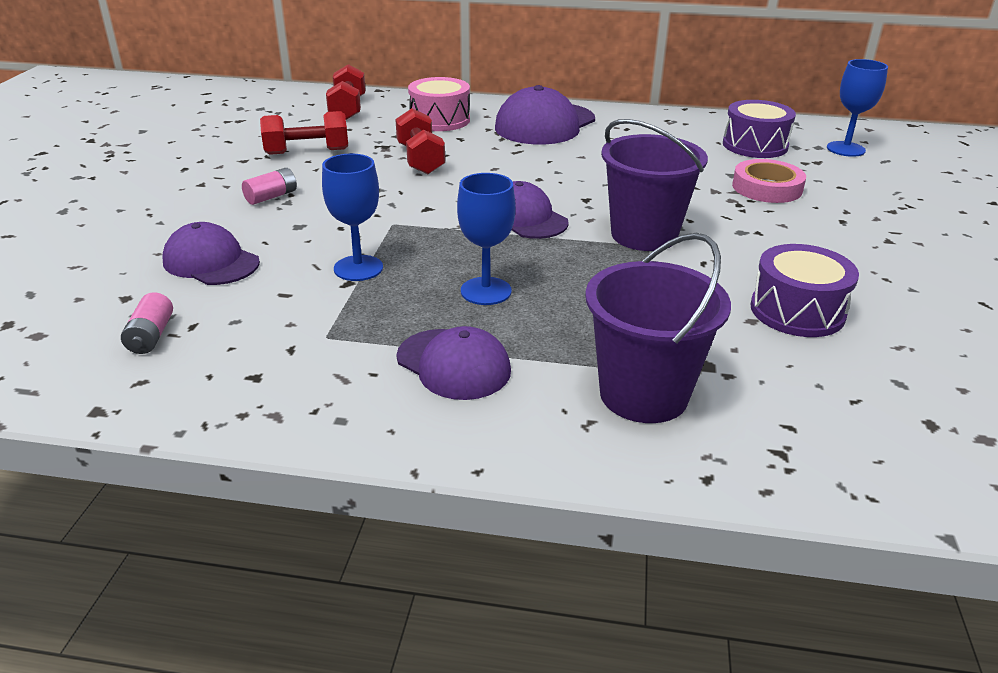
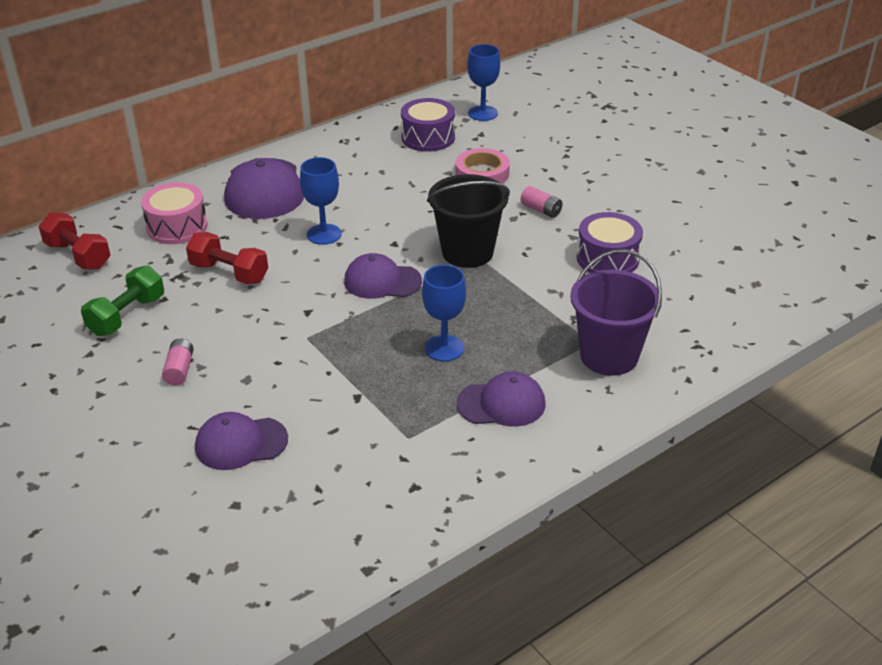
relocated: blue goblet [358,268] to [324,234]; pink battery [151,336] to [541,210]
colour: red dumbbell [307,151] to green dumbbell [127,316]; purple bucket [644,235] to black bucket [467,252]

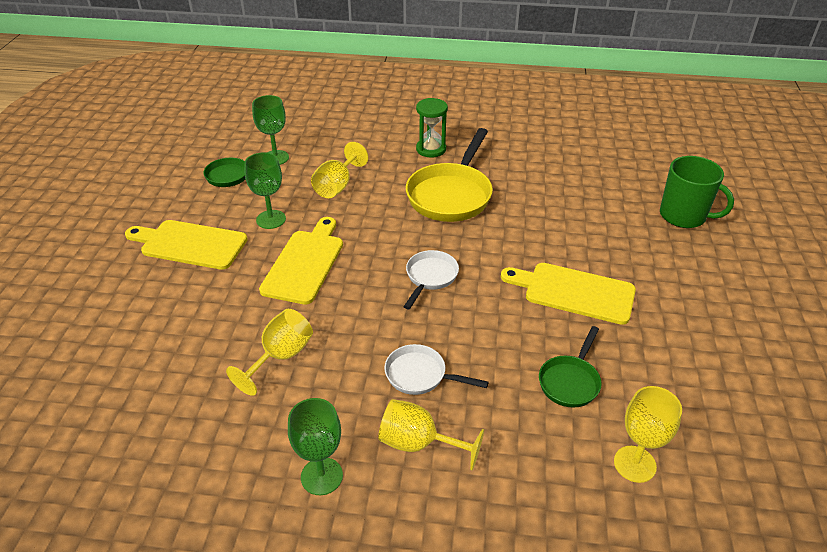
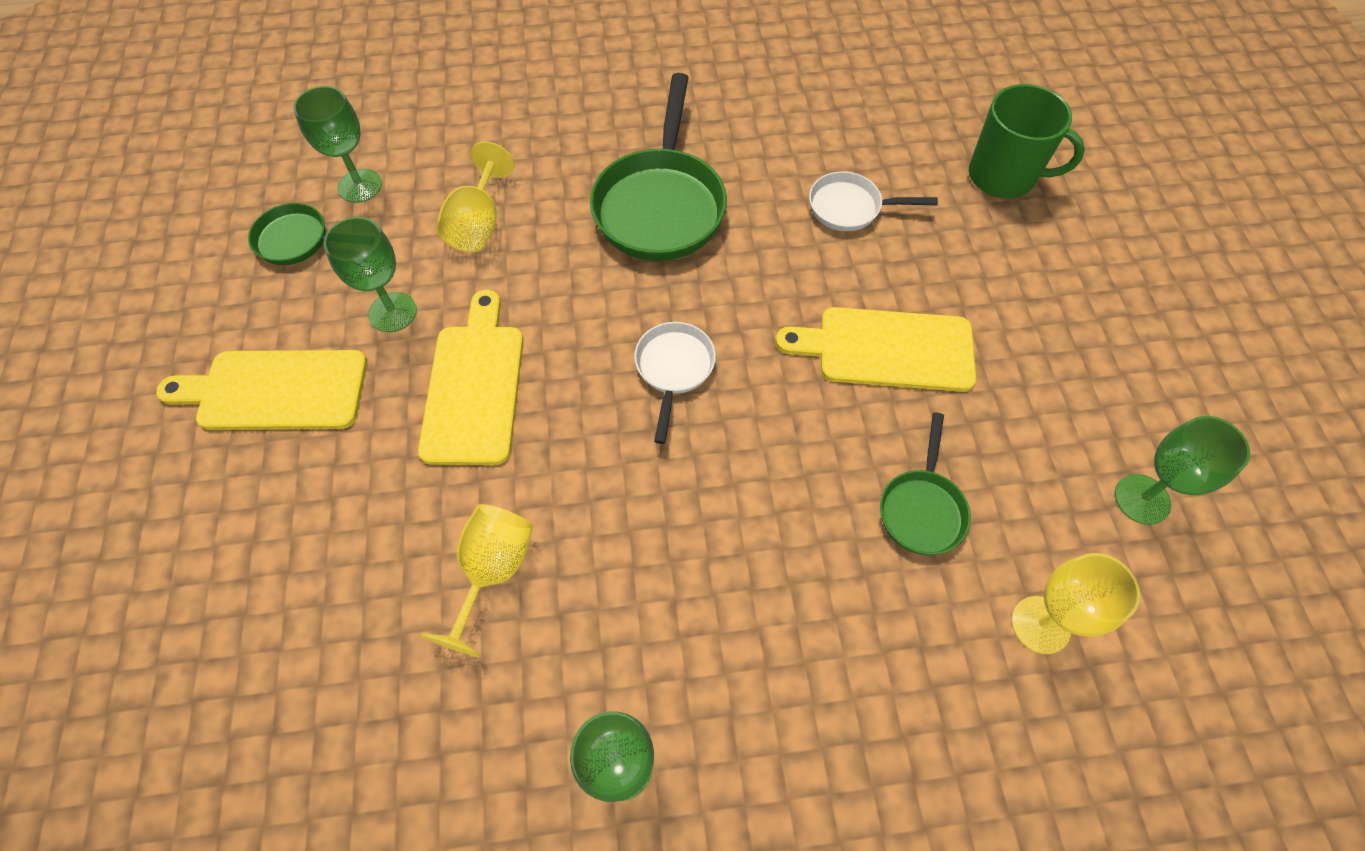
missing: yellow goblet [418,443]; green hourglass [431,149]
appeared: green goblet [1142,499]
relocated: white pan [420,375] to [850,208]
colour: yellow pan [451,195] to green pan [660,205]

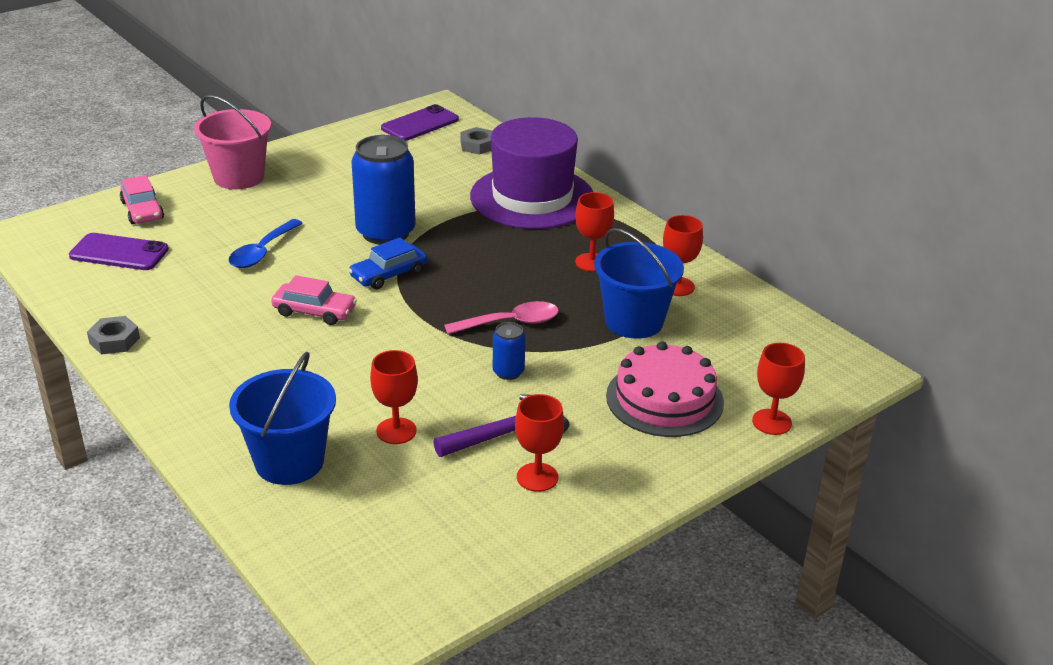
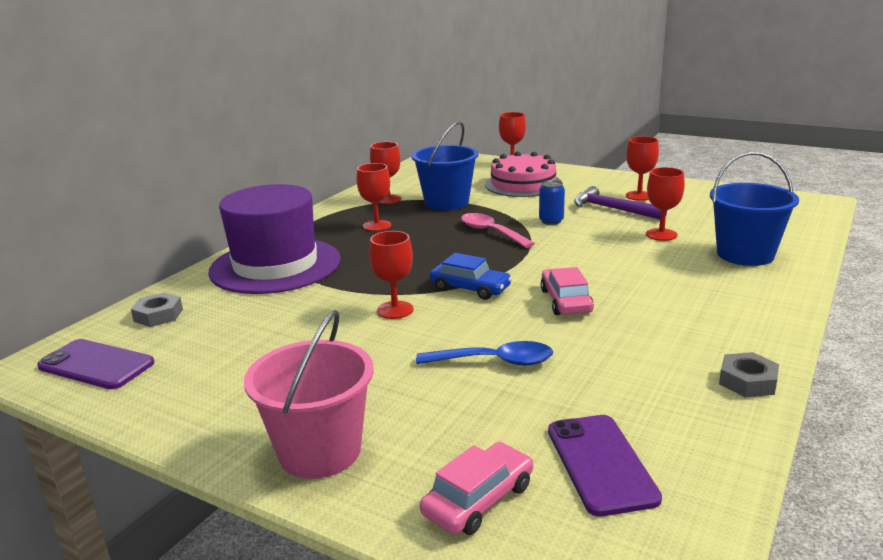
exchanged: blue can [385,232] to red goblet [395,310]

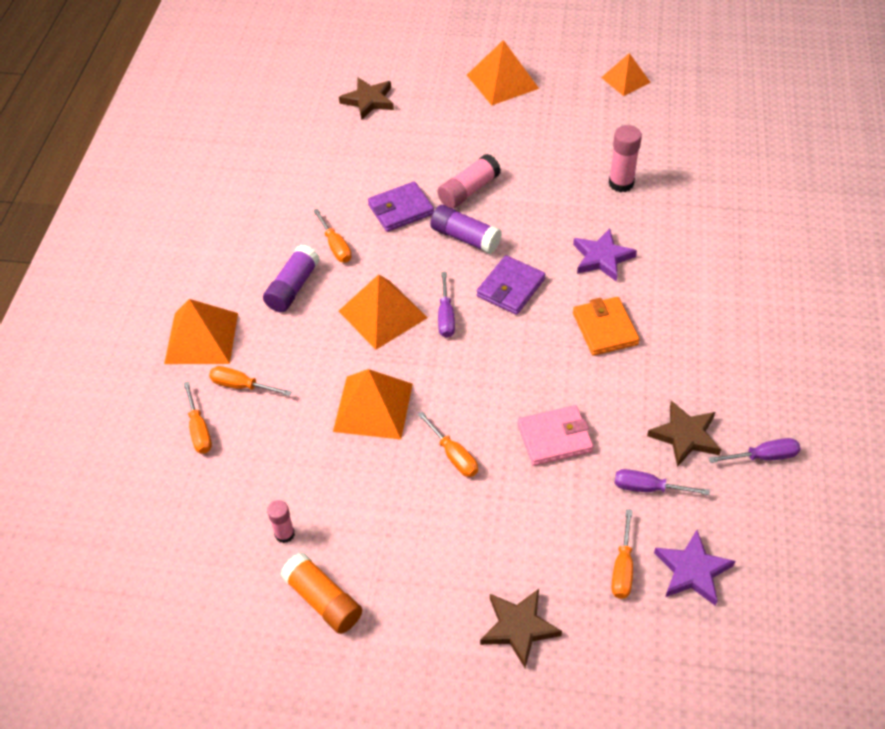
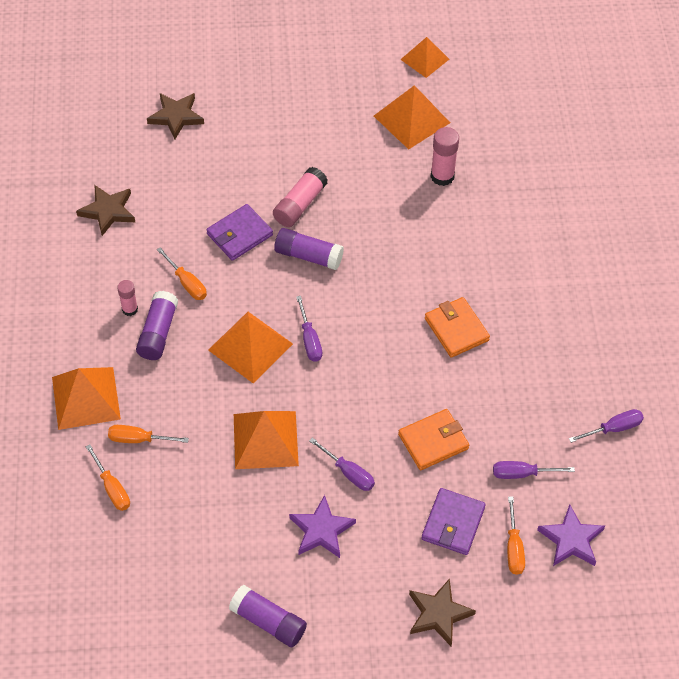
relocated: brown star [685,436] to [108,211]; pink glue stick [284,534] to [130,309]; purple star [602,258] to [321,530]; orange pyramid [502,81] to [411,119]; purple wallet [511,288] to [453,523]
colour: orange glue stick [323,600] to purple glue stick [268,621]; orange screwdriver [453,455] to purple screwdriver [348,473]; pink wallet [554,438] to orange wallet [433,441]

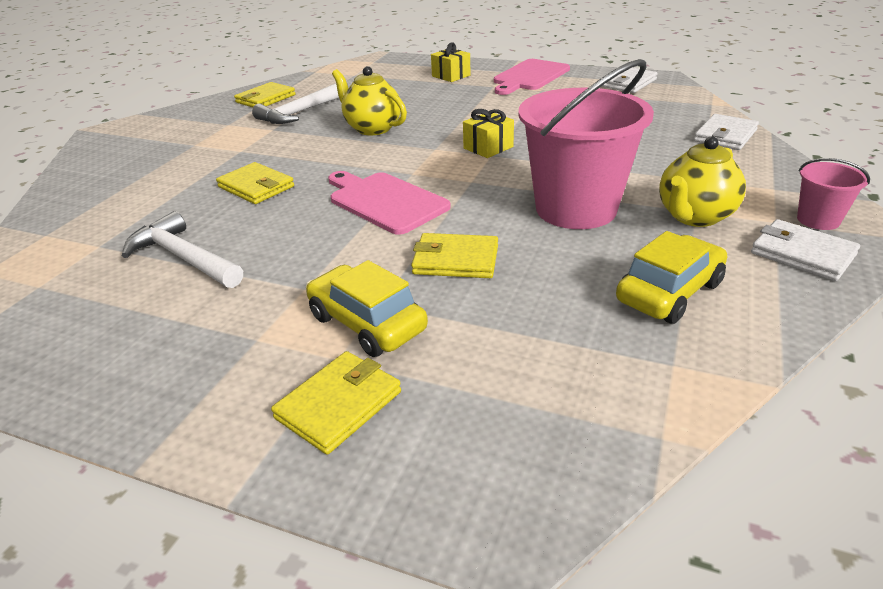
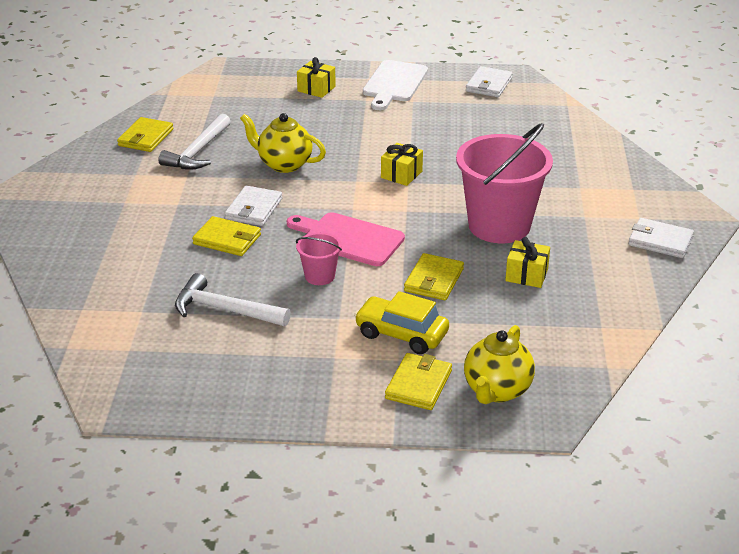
missing: yellow car [669,292]
appeared: yellow gift [526,275]
relocated: white wallet [725,135] to [253,209]; pink bucket [818,220] to [319,276]; yellow teapot [694,216] to [496,390]
colour: pink cutting board [529,76] to white cutting board [394,83]
spun: yellow wallet [455,260] = [433,280] 60 degrees counterclockwise

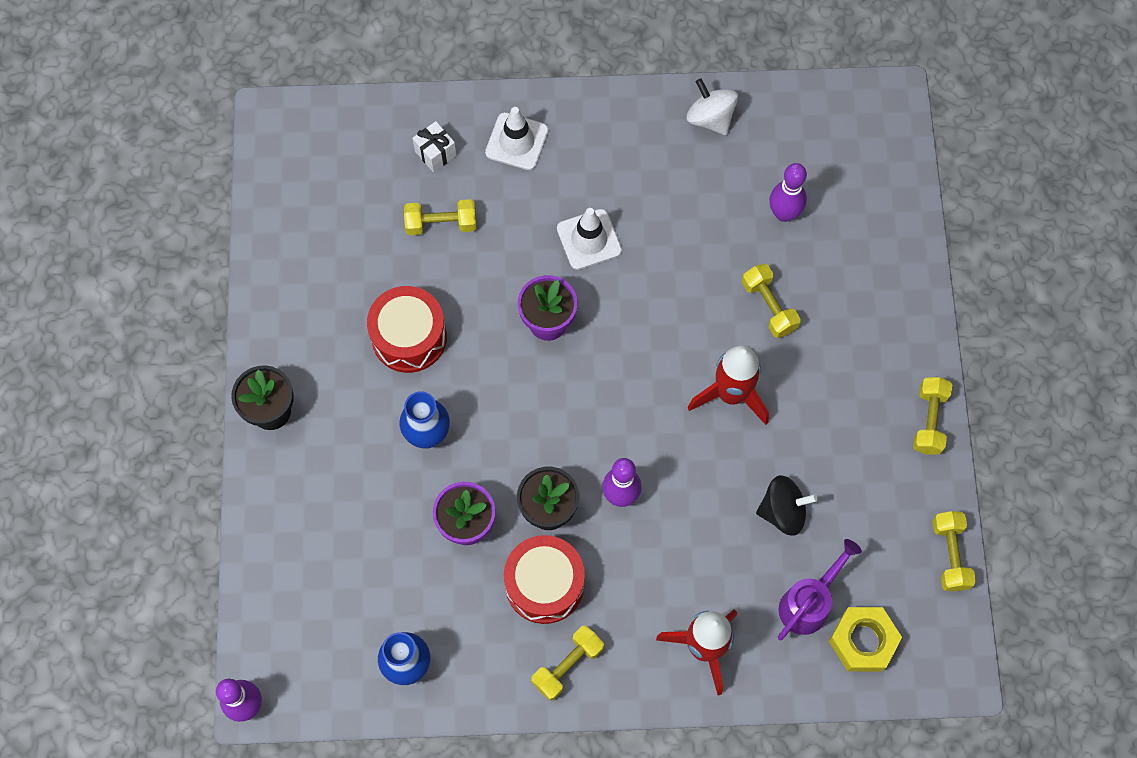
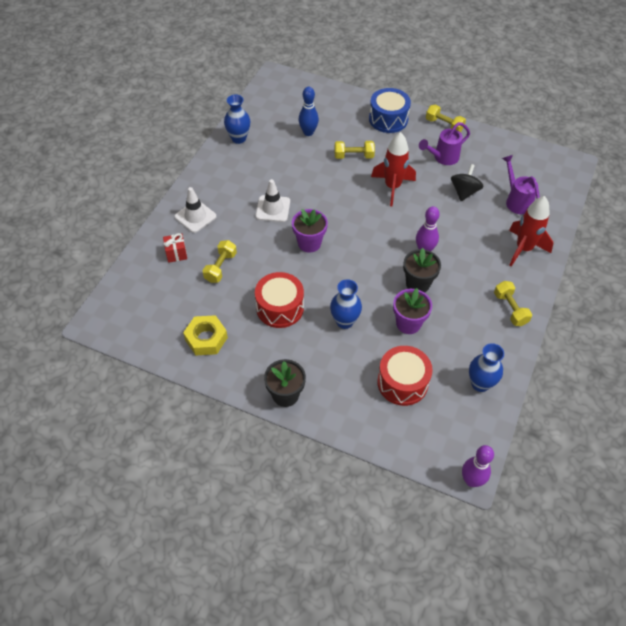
missing: yellow dumbbell [950,555]
appeared: blue drum [388,119]; purple watering can [443,158]
relocated: yellow nut [863,641] to [206,339]; red drum [544,584] to [402,382]
exchanged: white spinning top [710,118] to blue vase [238,138]
colour: white gift [435,153] to red gift [176,254]; purple bowling pin [784,213] to blue bowling pin [308,132]

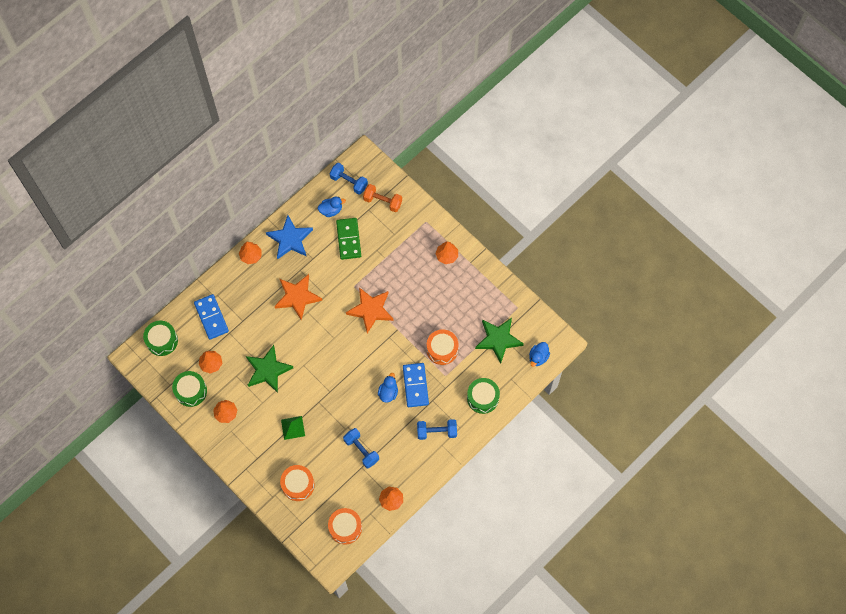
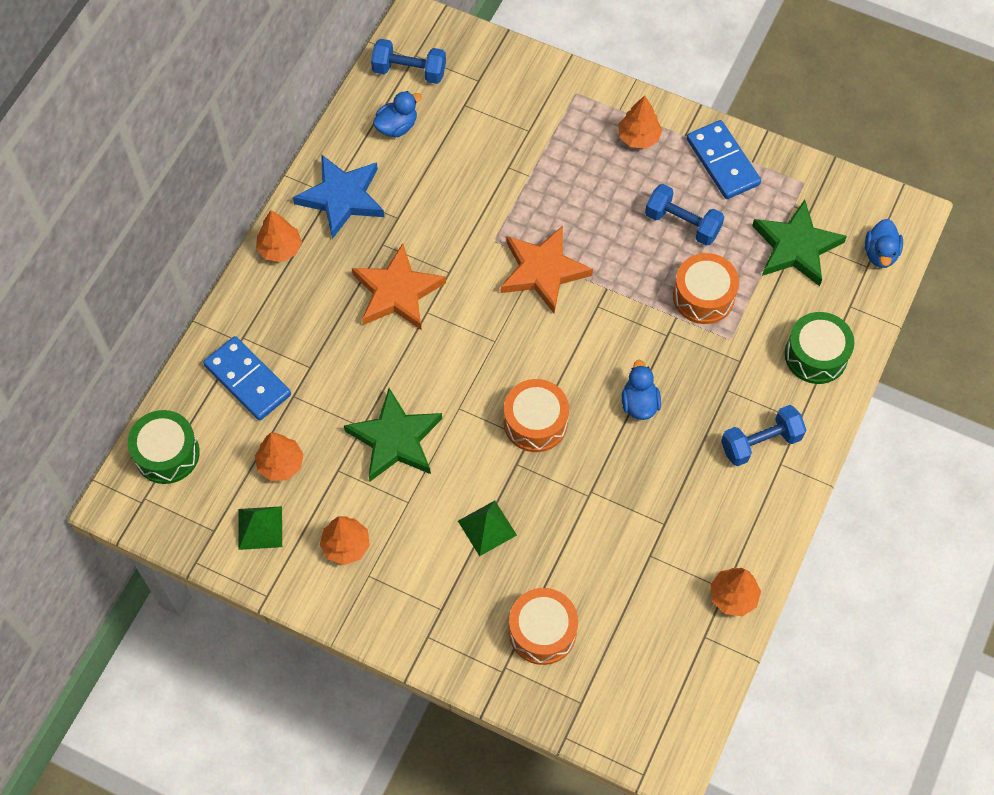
missing: green domino [349,239]; orange dumbbell [382,201]
relocated: orange drum [345,528] to [535,422]; blue dumbbell [361,450] to [682,223]; blue domino [415,385] to [722,162]
exchanged: green drum [191,391] to green pyramid [260,528]

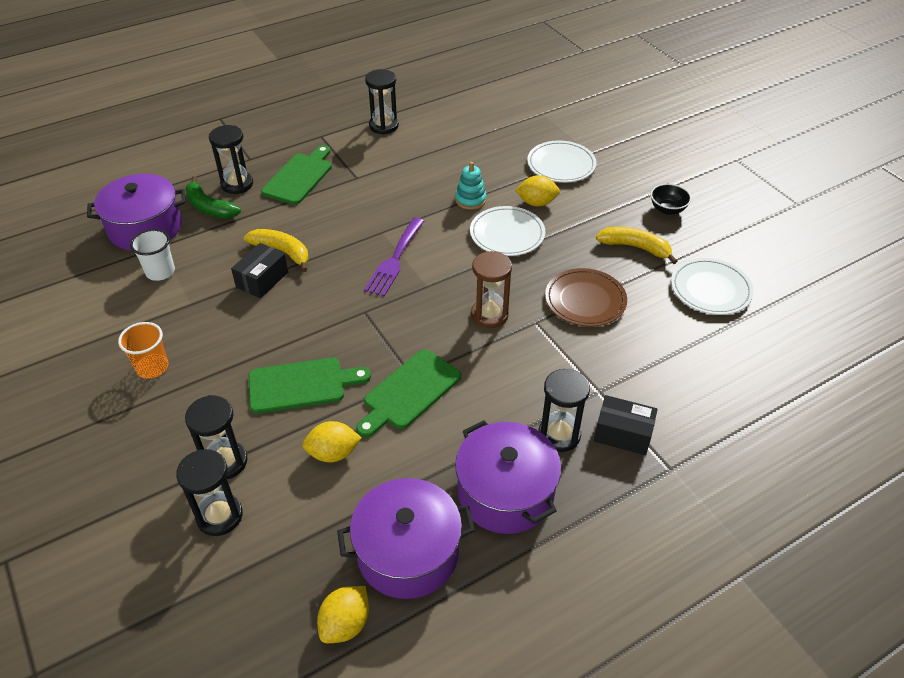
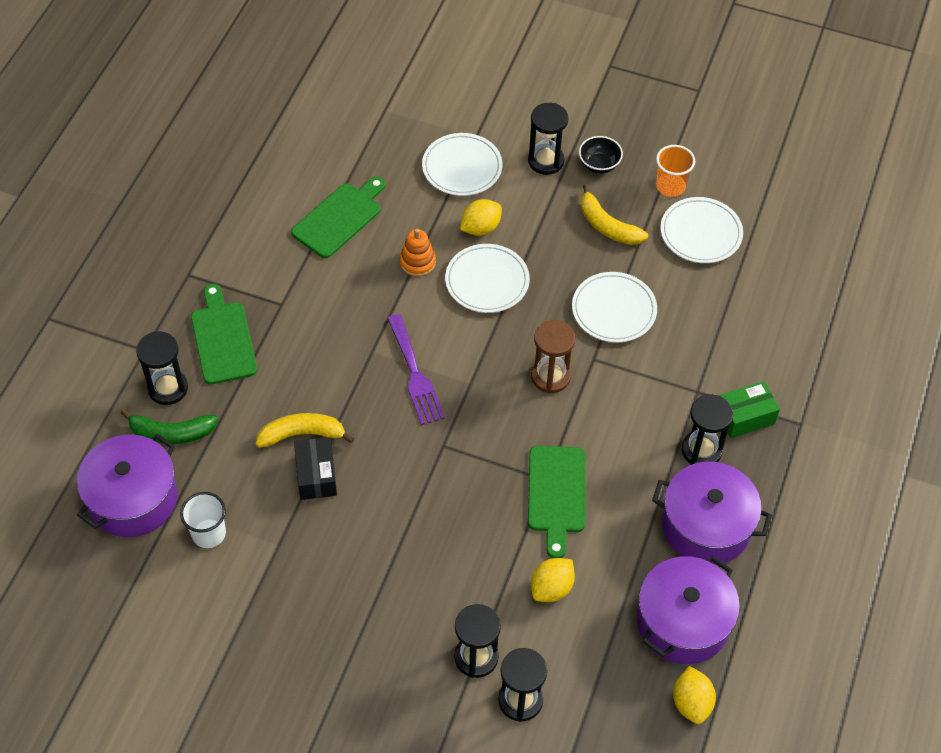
relocated: green cutting board [302,385] to [340,218]; black hourglass [384,126] to [546,161]; orange cup [152,367] to [670,186]
colour: turquoise stacking toy [470,200] to orange stacking toy [417,262]; brown plate [585,300] to white plate [614,310]; black box [623,434] to green box [745,417]
spun: yellow banana [635,247] = [607,226] 120 degrees counterclockwise

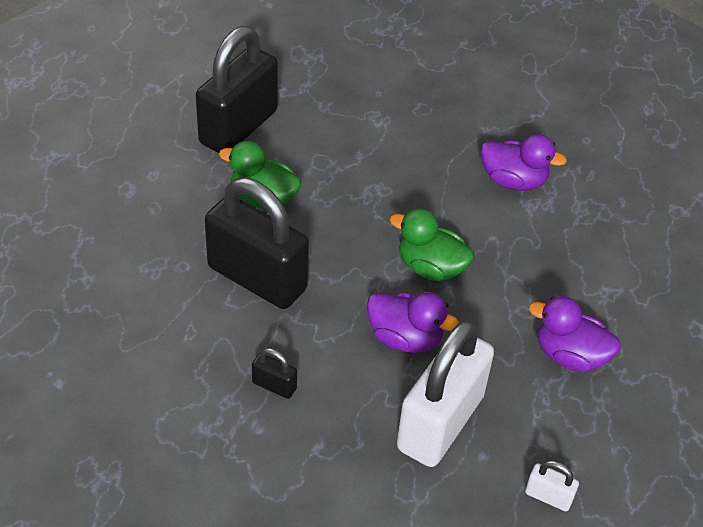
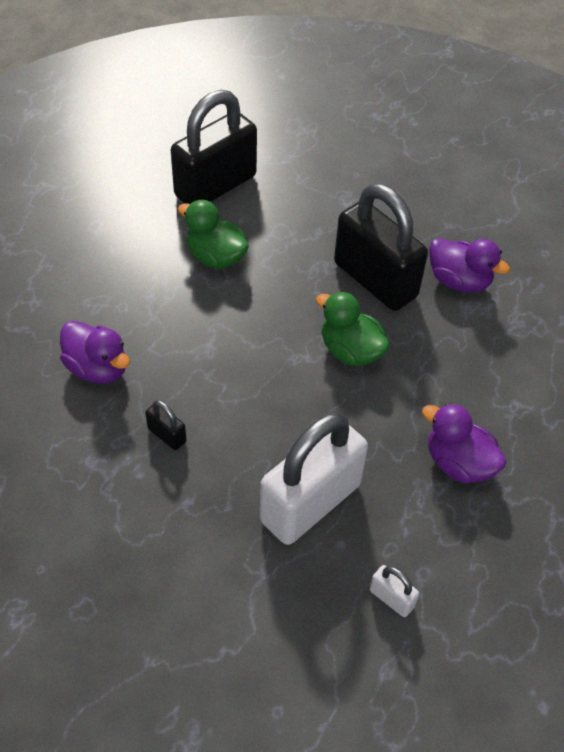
relocated: purple duck [405,338] to [98,368]; black padlock [257,278] to [375,280]

